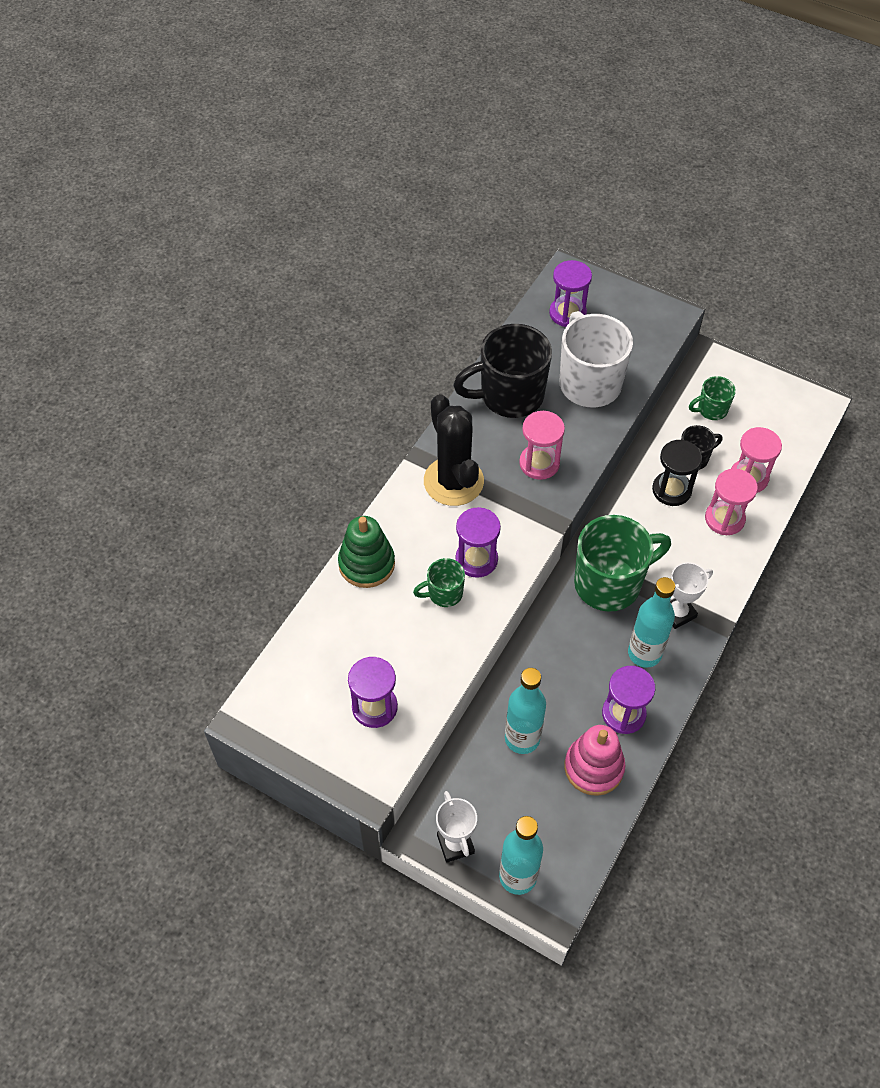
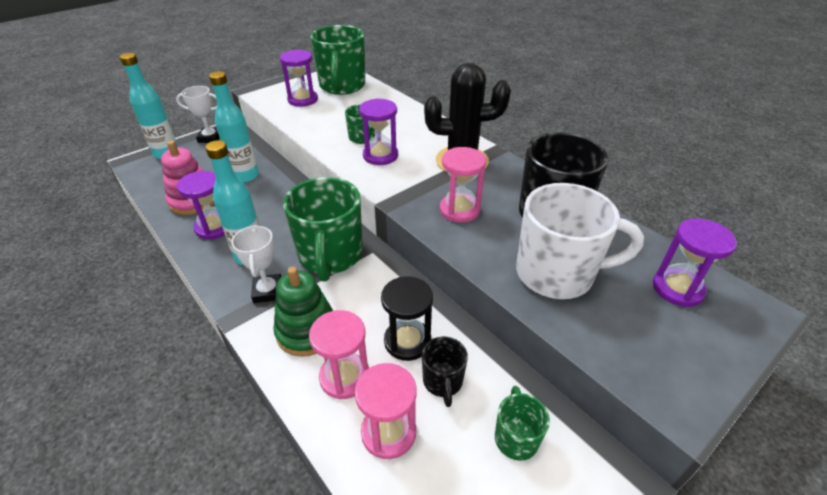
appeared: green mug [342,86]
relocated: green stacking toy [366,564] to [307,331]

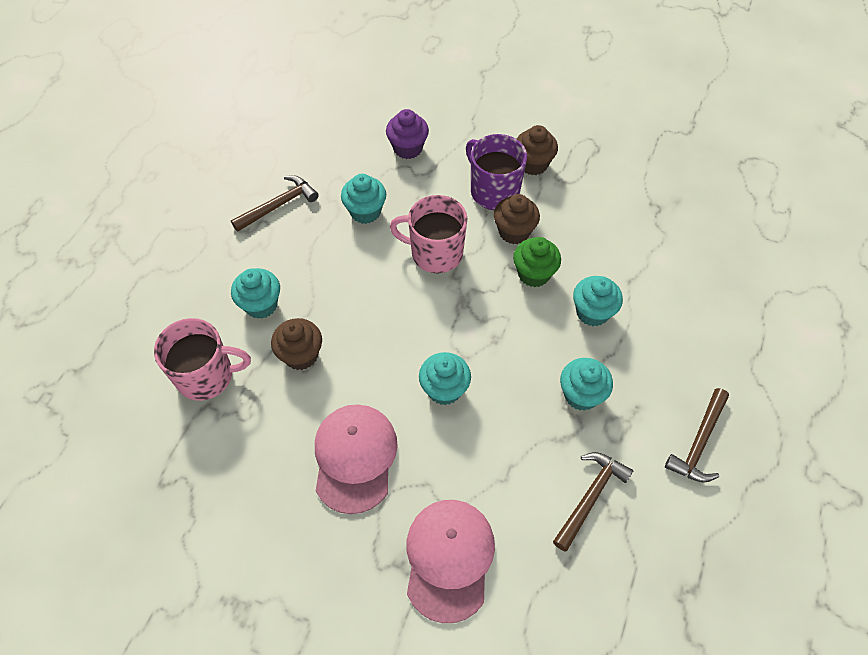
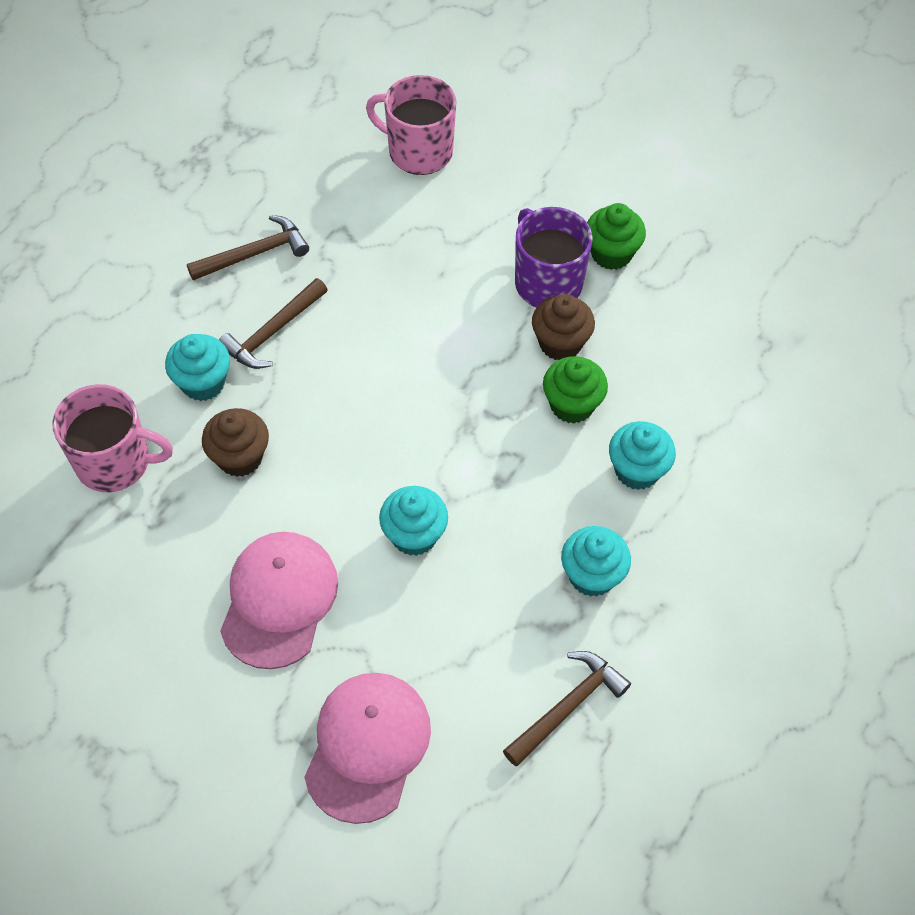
missing: turquoise cupcake [365,212]; purple cupcake [408,148]
relocated: brown hammer [699,442] to [272,332]; pink mug [435,253] to [418,151]
colour: brown cupcake [533,164] to green cupcake [611,254]

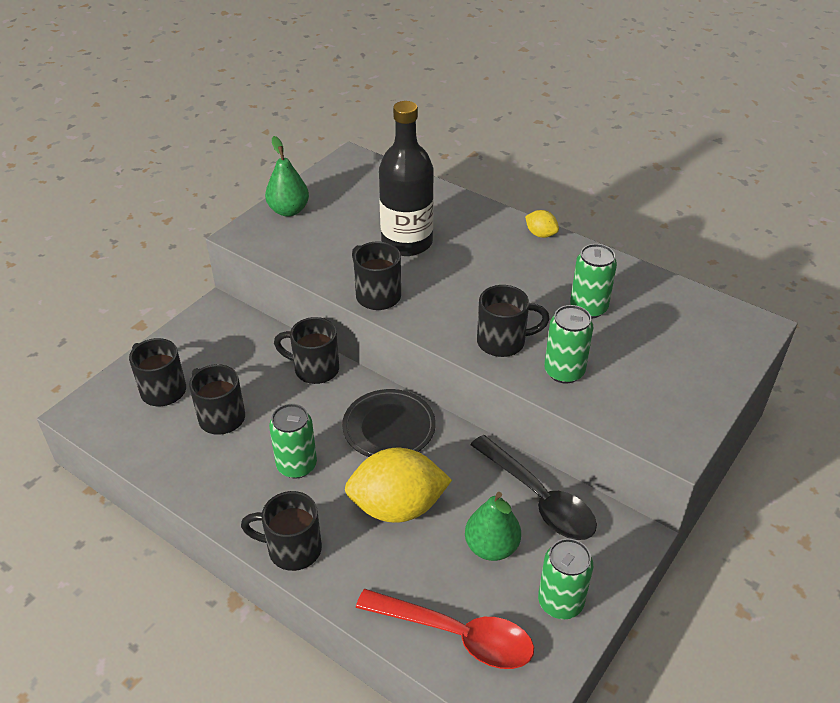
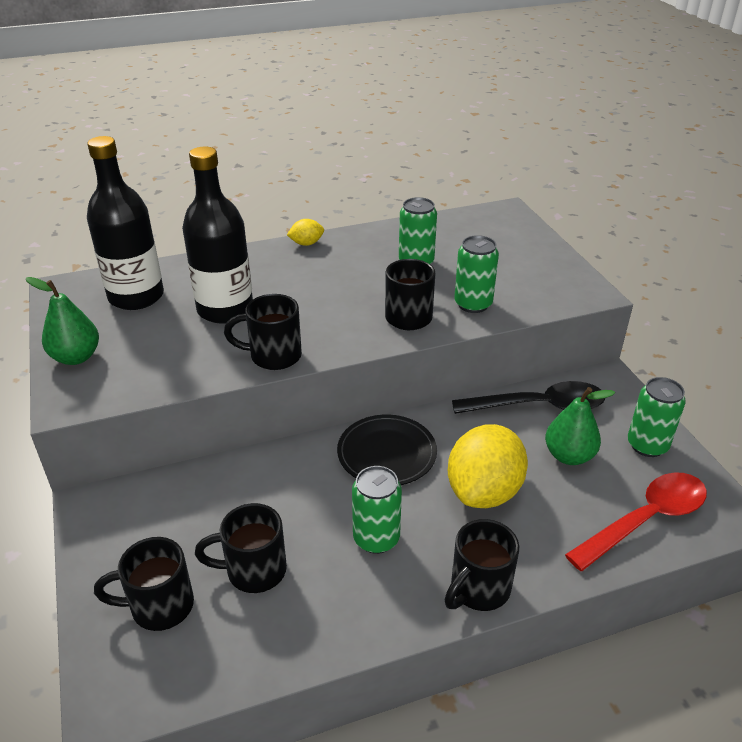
missing: black mug [314,369]
appeared: black bottle [136,296]

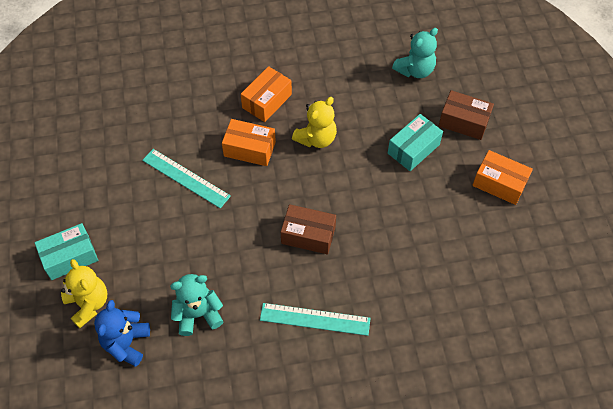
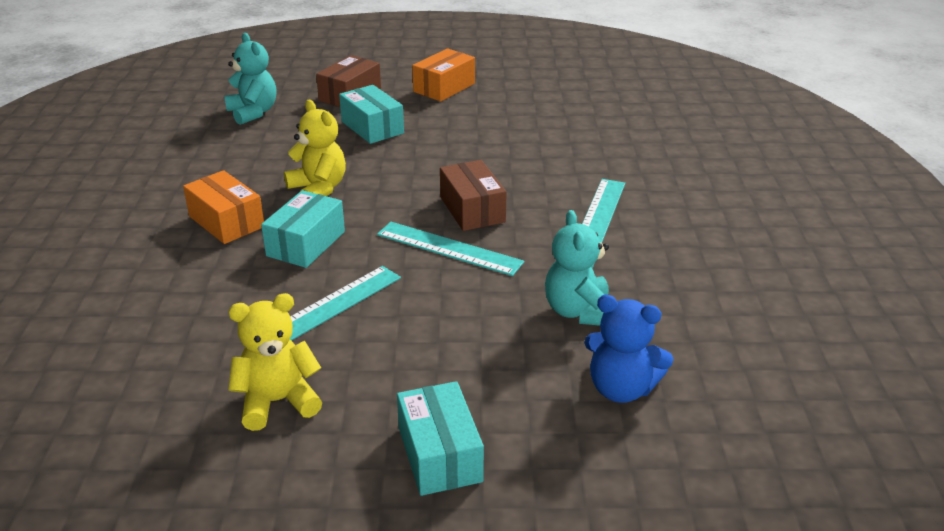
appeared: turquoise ruler [449,248]
relocated: yellow teddy bear [88,304] to [278,401]
colour: orange box [249,149] to turquoise box [306,244]
spun: brown box [308,235] = [472,210] 45 degrees counterclockwise

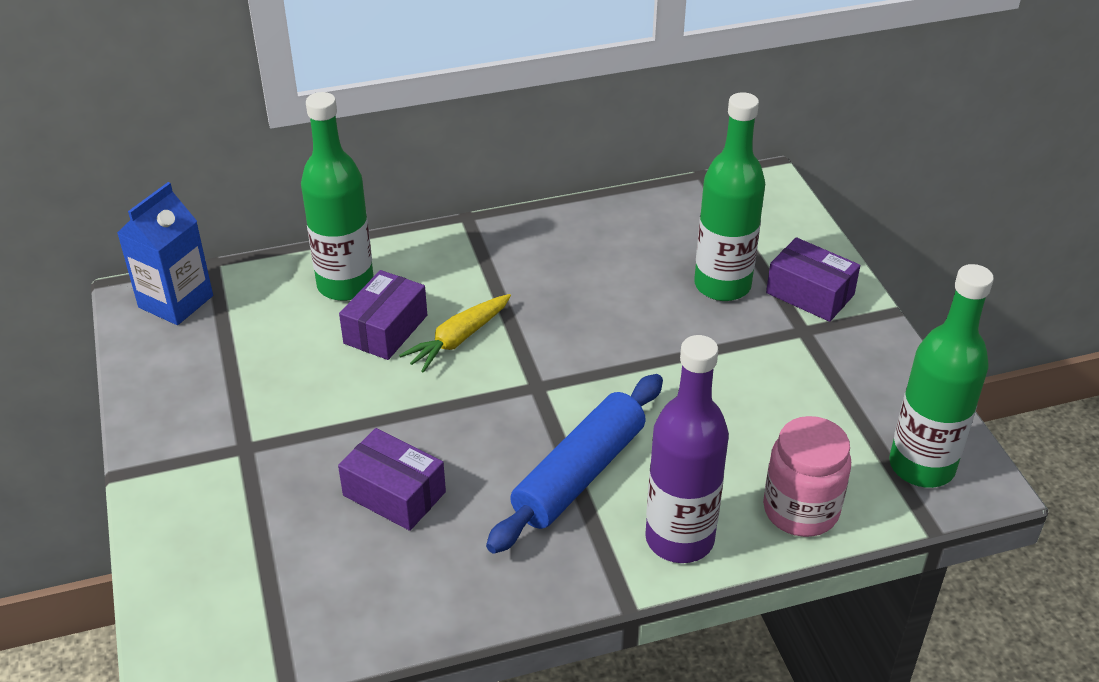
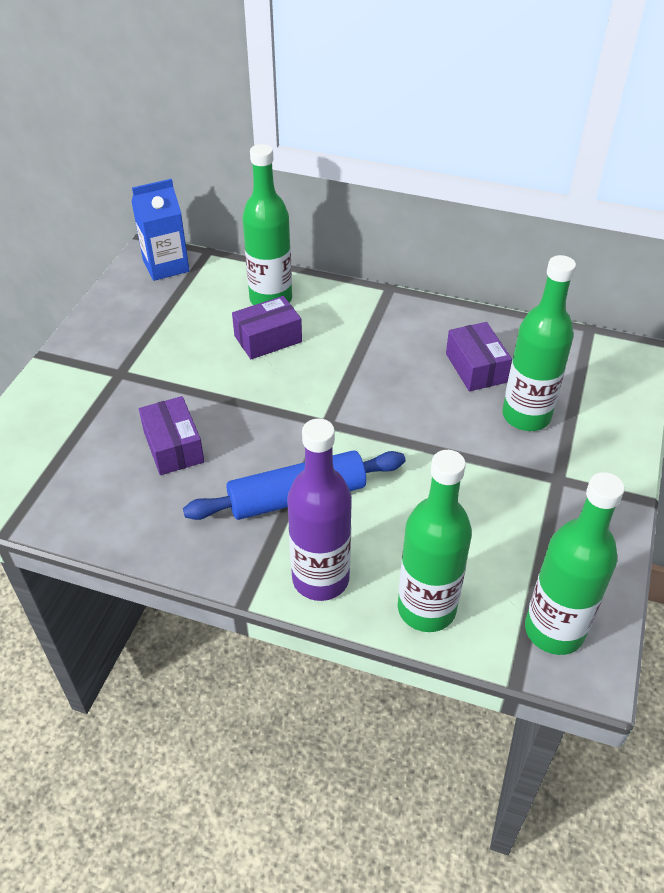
missing: yellow carrot [458,339]
relocated: purple box [810,294] to [476,368]
exchanged: pink jar [800,510] to green bottle [426,608]

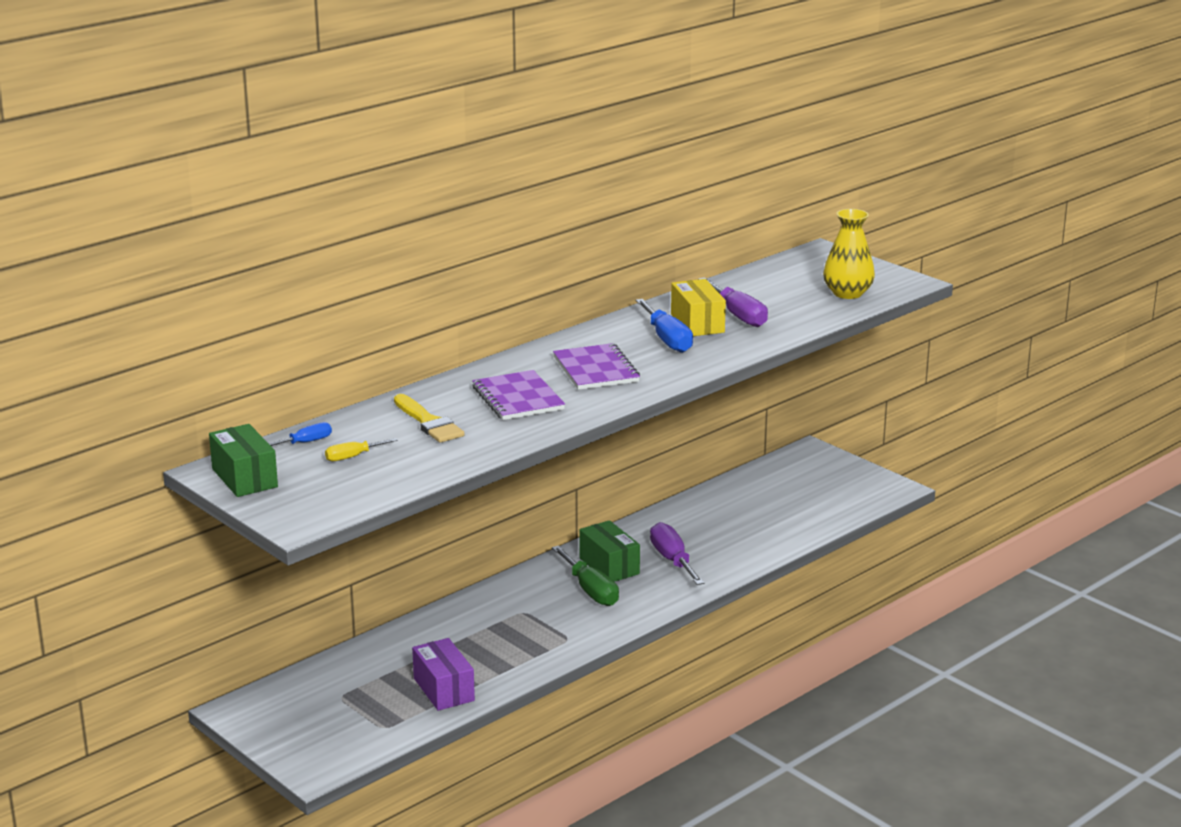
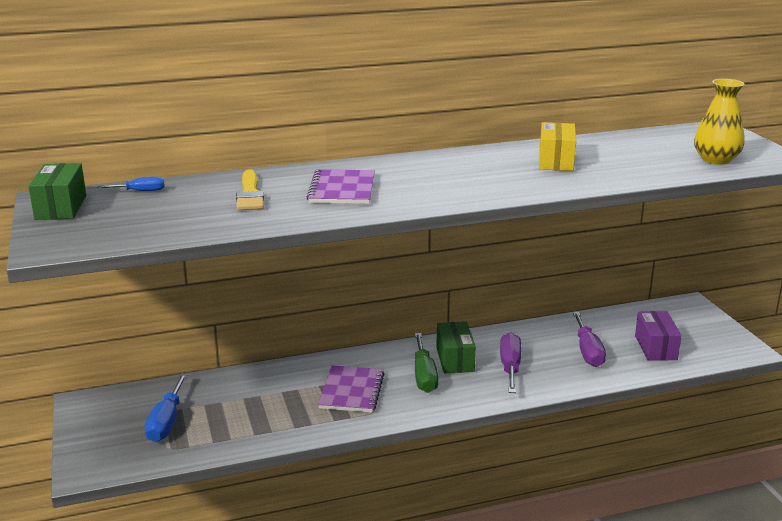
missing: yellow screwdriver [353,457]
relocated: blue screwdriver [667,339] to [166,422]; purple notebook [596,370] to [351,391]; purple screwdriver [738,315] to [588,351]; purple box [444,689] to [655,347]

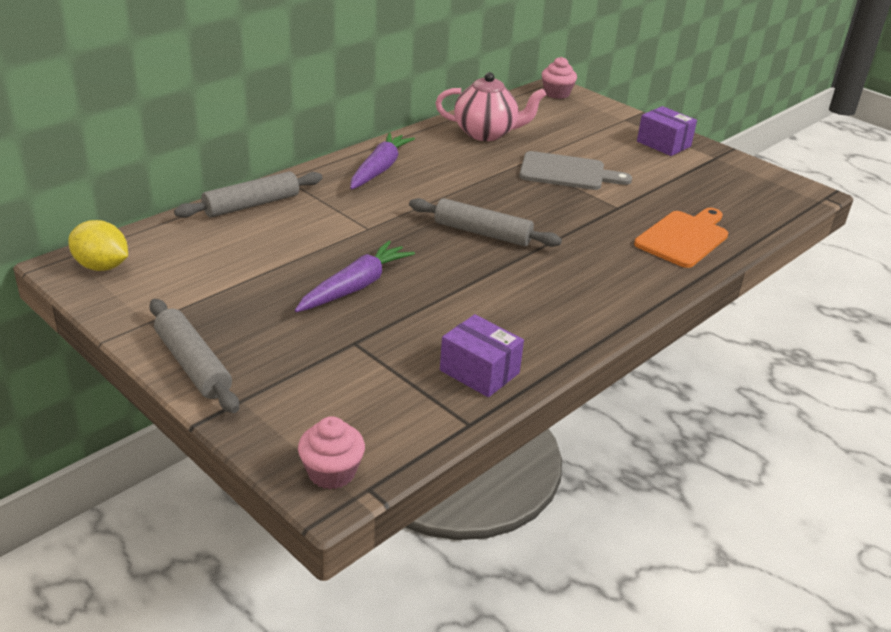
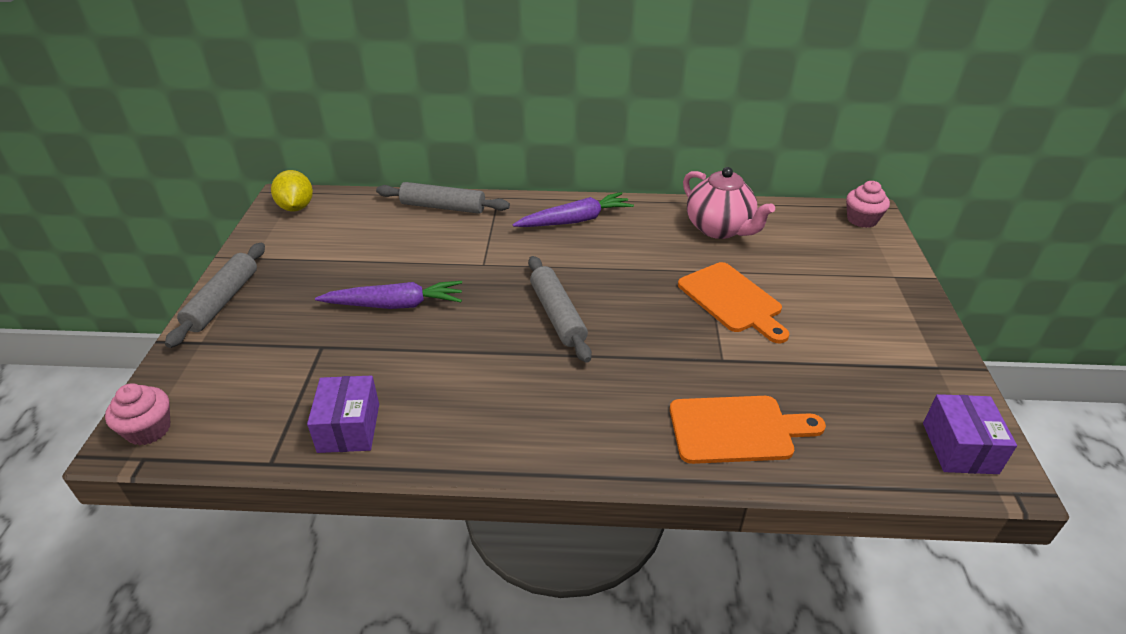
relocated: purple box [663,144] to [959,448]
colour: grey cutting board [567,172] to orange cutting board [732,300]

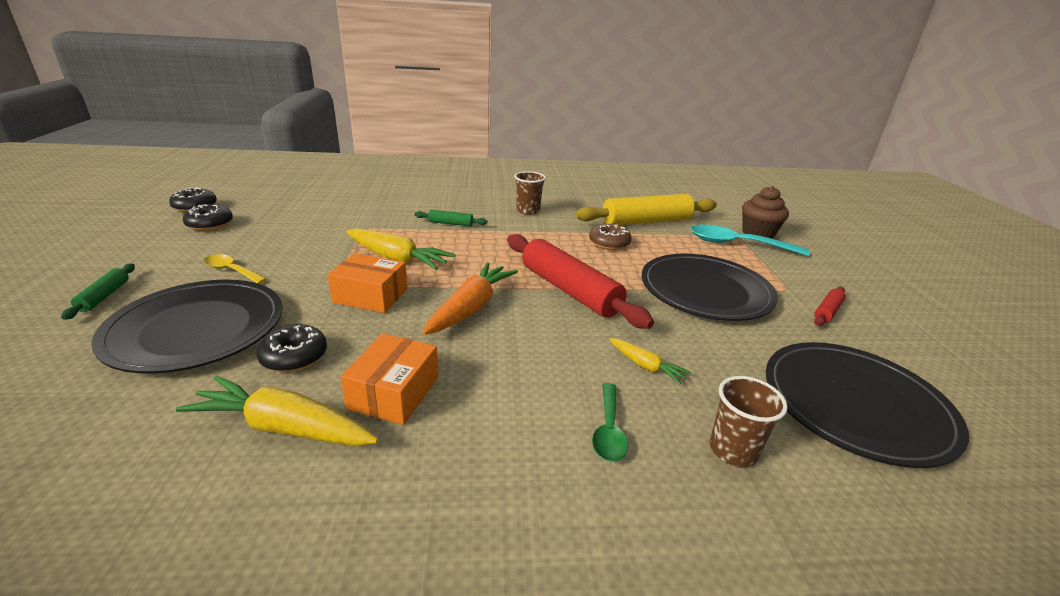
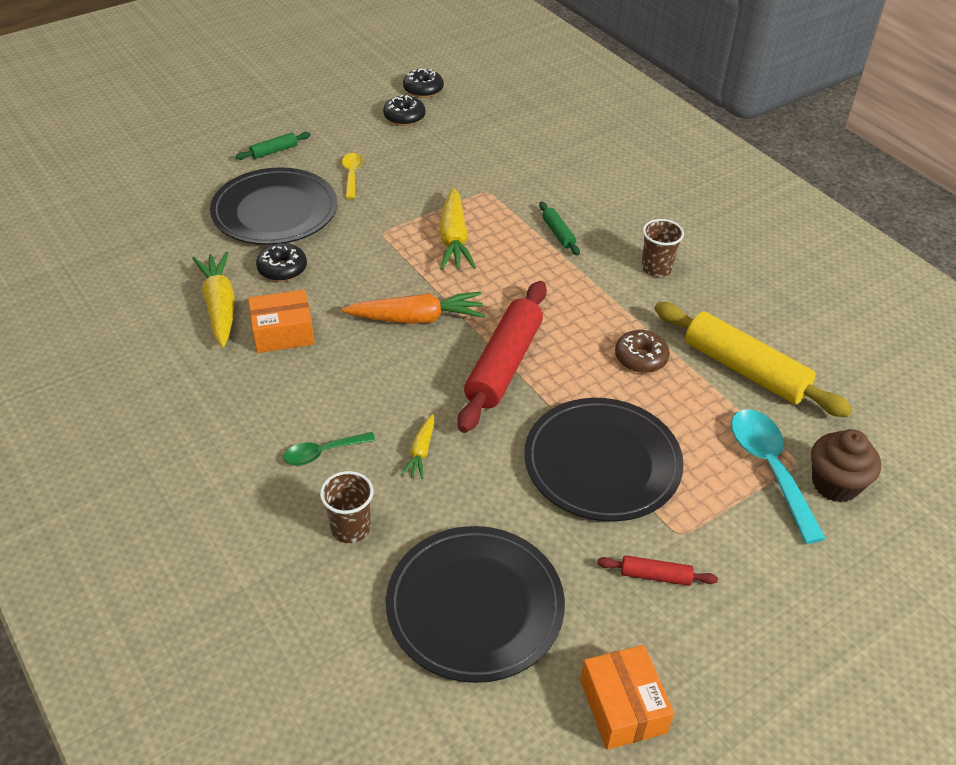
relocated: orange box [371,296] to [623,706]

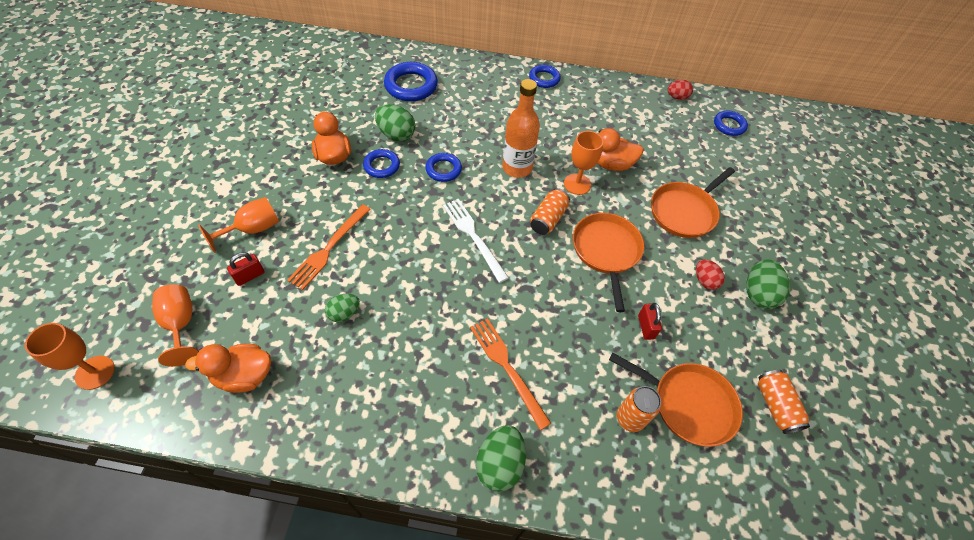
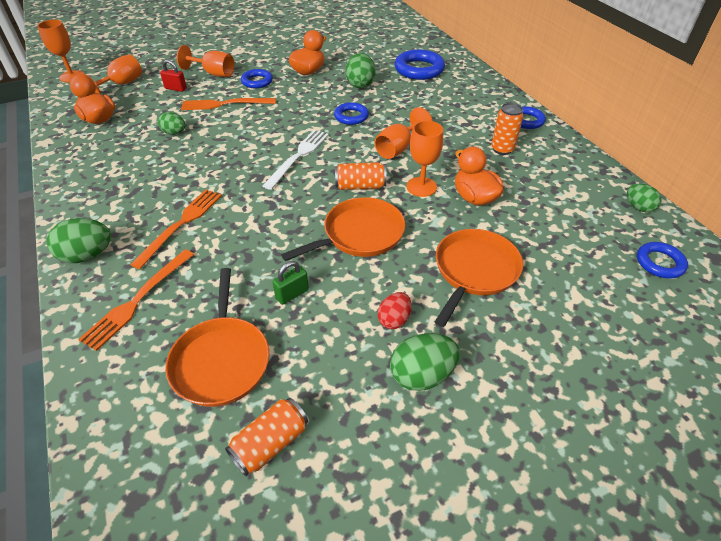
appeared: orange fork [138,300]
relocated: blue ring [381,166] to [257,81]; orange can [630,418] to [502,149]
exchanged: orange bottle [517,168] to orange goblet [398,148]
colour: red padlock [646,327] to green padlock [292,294]; red egg [677,97] to green egg [638,207]
spun: orange pan [684,212] = [474,271] 105 degrees clockwise

